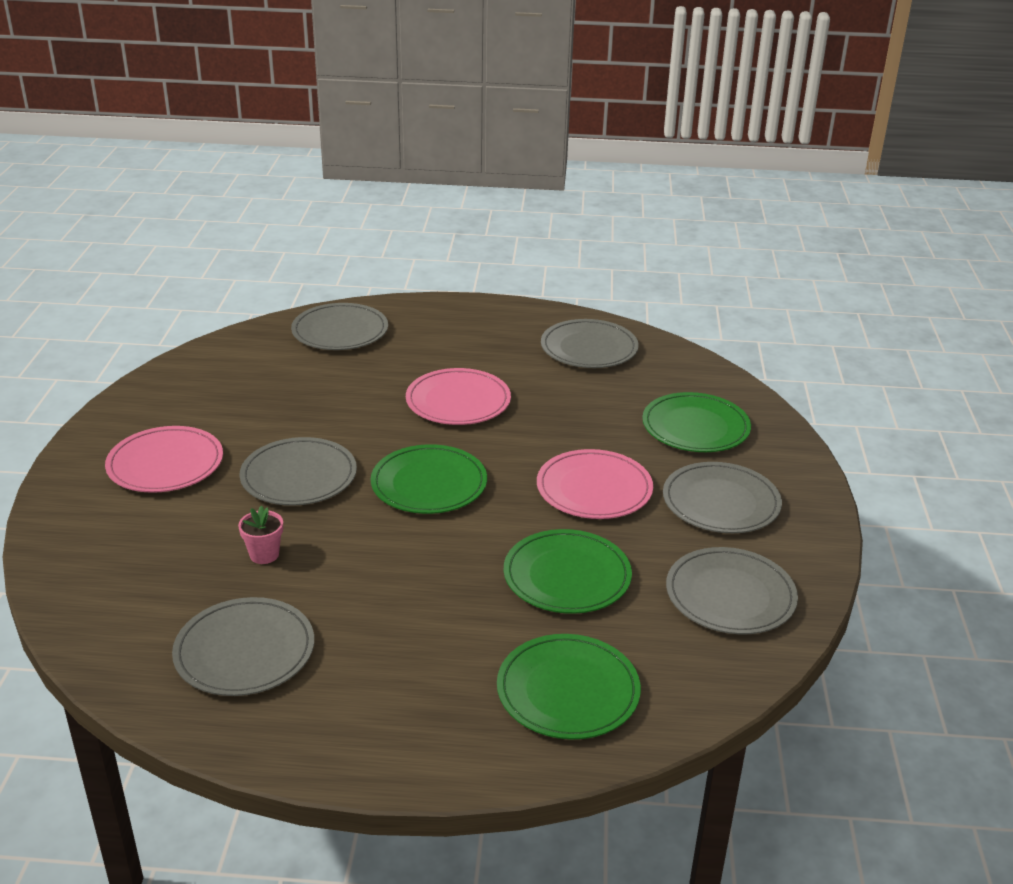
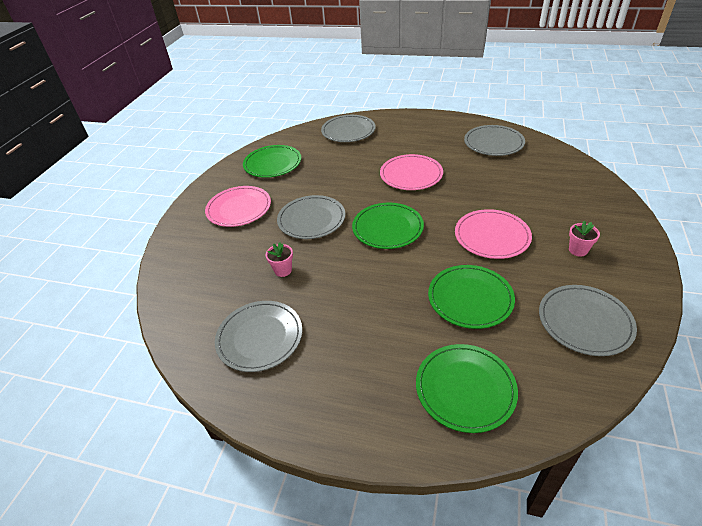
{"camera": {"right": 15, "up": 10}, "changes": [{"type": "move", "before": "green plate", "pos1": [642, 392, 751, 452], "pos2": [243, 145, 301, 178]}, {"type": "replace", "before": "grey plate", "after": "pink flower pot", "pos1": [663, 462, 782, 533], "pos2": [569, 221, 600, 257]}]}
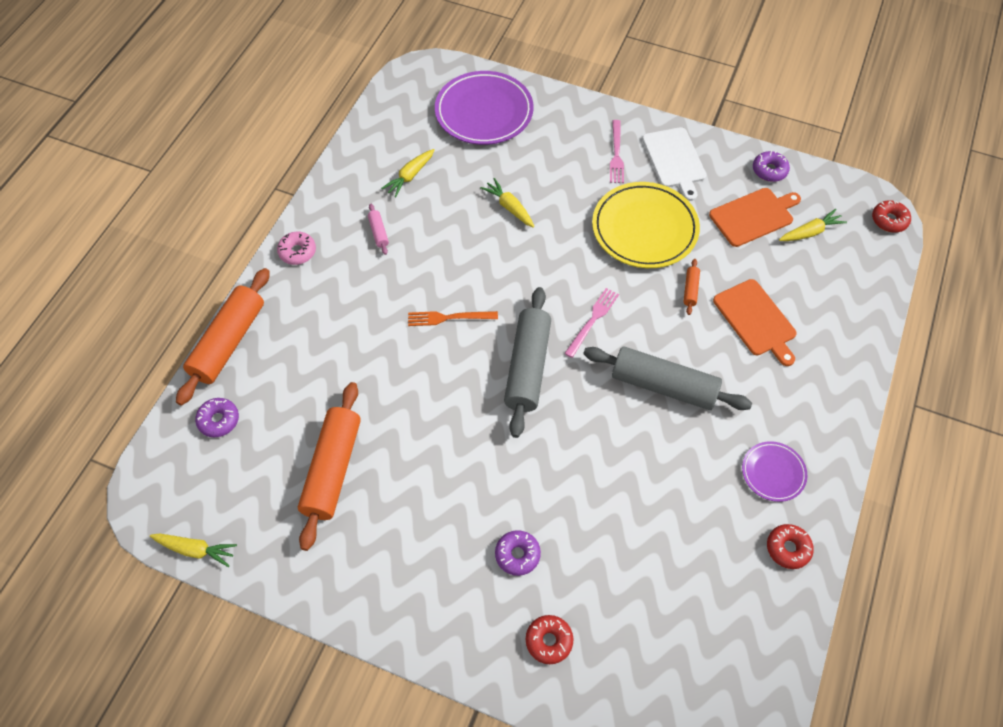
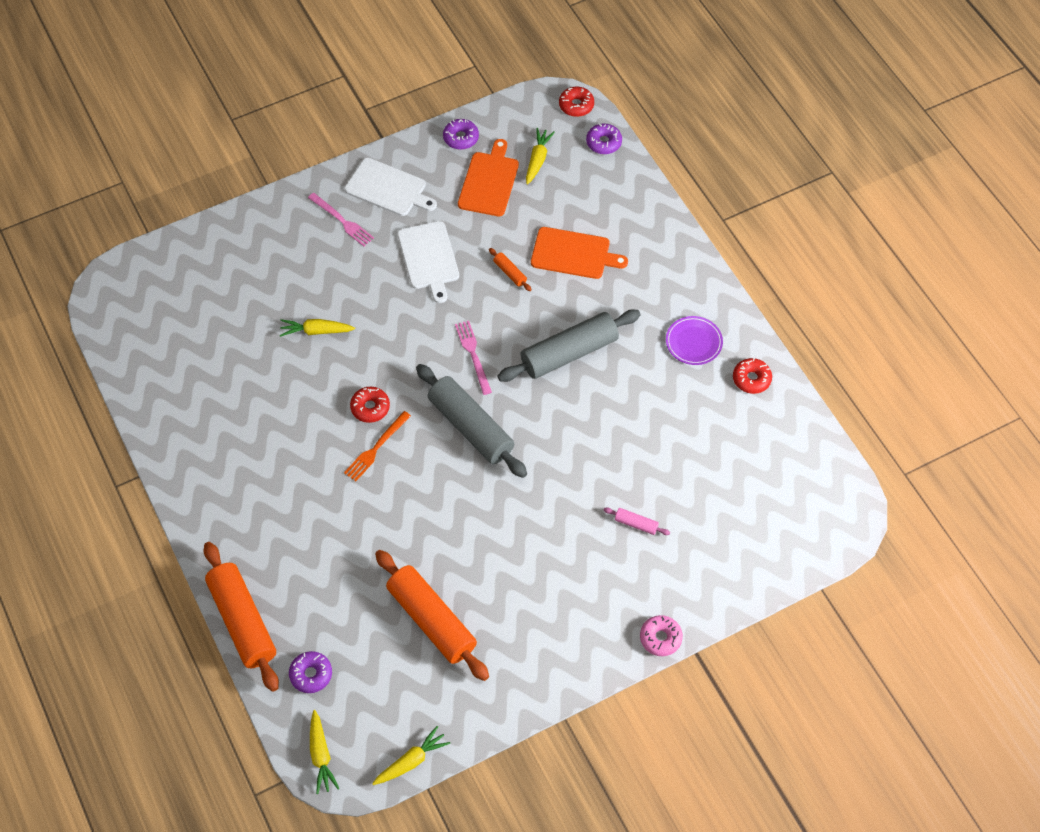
{"camera": {"right": -50, "up": 0}, "changes": [{"type": "delete", "before": "purple plate", "pos1": [435, 71, 534, 145]}, {"type": "move", "before": "pink donut", "pos1": [277, 232, 316, 265], "pos2": [640, 615, 683, 656]}, {"type": "move", "before": "pink rolling pin", "pos1": [368, 204, 389, 255], "pos2": [604, 507, 670, 535]}, {"type": "move", "before": "yellow carrot", "pos1": [381, 149, 435, 197], "pos2": [310, 710, 340, 794]}, {"type": "move", "before": "purple donut", "pos1": [495, 530, 541, 576], "pos2": [586, 123, 622, 154]}, {"type": "move", "before": "red donut", "pos1": [526, 615, 573, 664], "pos2": [350, 387, 390, 423]}, {"type": "replace", "before": "yellow plate", "after": "white cutting board", "pos1": [592, 182, 700, 268], "pos2": [397, 221, 459, 303]}]}
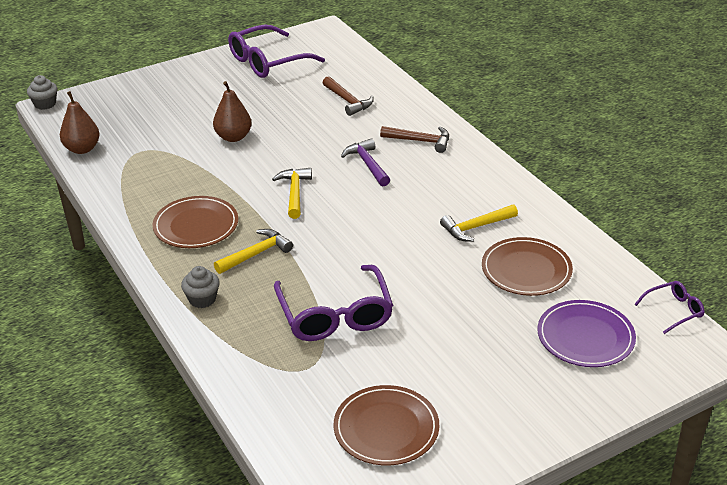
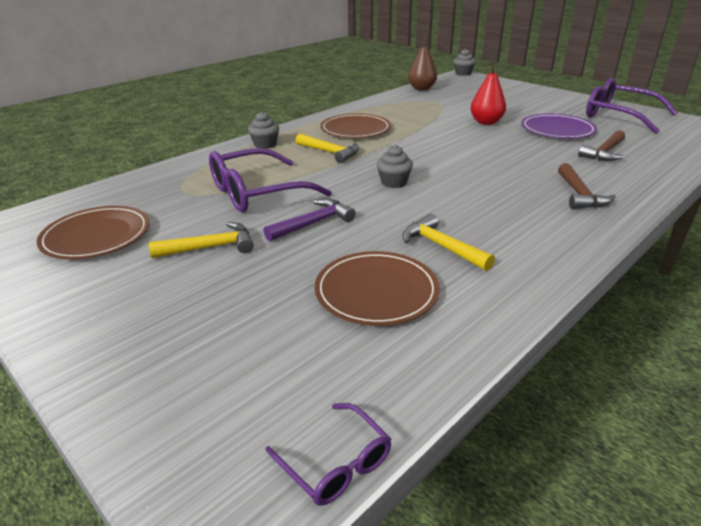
{"camera": {"right": 75, "up": -5}, "changes": [{"type": "insert", "after": "grey cupcake", "pos2": [376, 145, 413, 188]}, {"type": "move", "before": "yellow hammer", "pos1": [272, 168, 312, 219], "pos2": [149, 222, 254, 258]}, {"type": "move", "before": "purple hammer", "pos1": [341, 138, 390, 186], "pos2": [264, 199, 356, 242]}, {"type": "move", "before": "purple plate", "pos1": [537, 300, 636, 367], "pos2": [521, 114, 597, 139]}, {"type": "recolor", "before": "brown pear", "after": "red pear", "pos1": [213, 81, 252, 142], "pos2": [470, 62, 506, 125]}]}
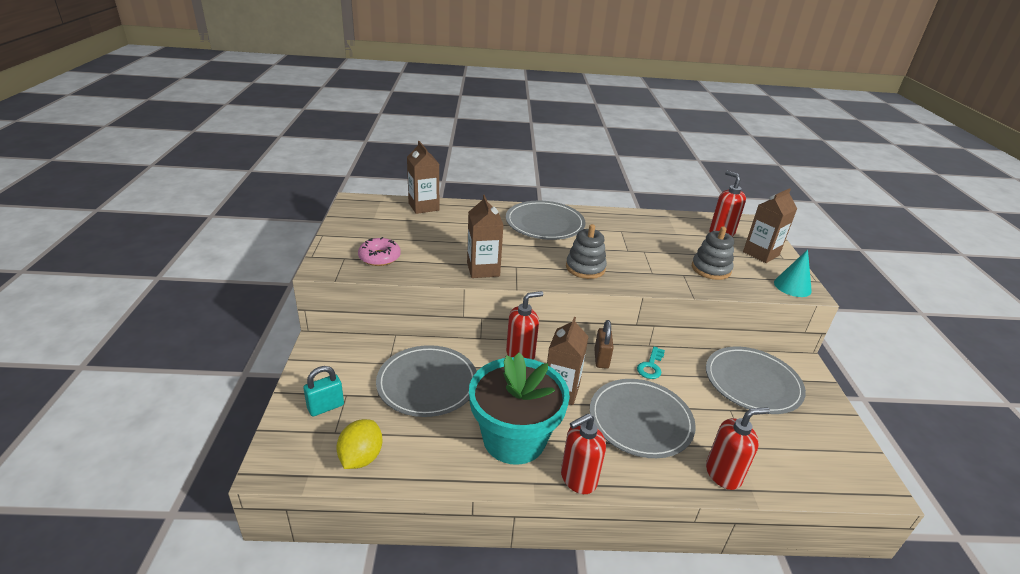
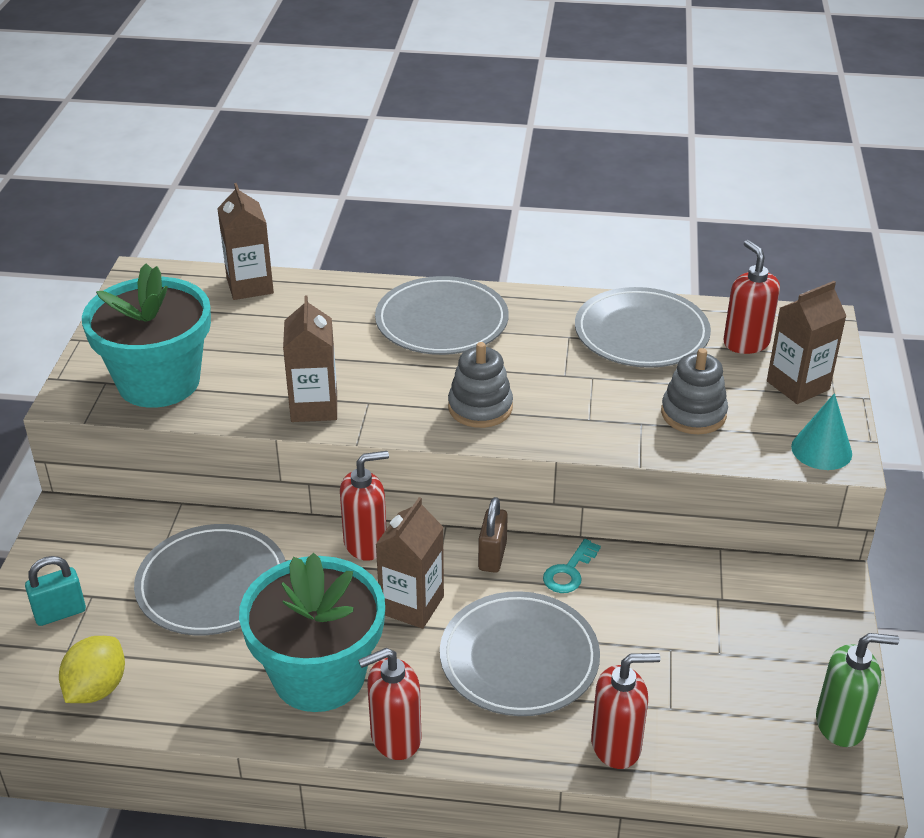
{"camera": {"right": 10, "up": 5}, "changes": [{"type": "insert", "after": "green soap dispenser", "pos2": [816, 633, 899, 747]}, {"type": "move", "before": "grey plate", "pos1": [706, 347, 806, 414], "pos2": [575, 287, 711, 368]}, {"type": "replace", "before": "pink donut", "after": "turquoise flower pot", "pos1": [358, 237, 401, 266], "pos2": [82, 263, 211, 408]}]}
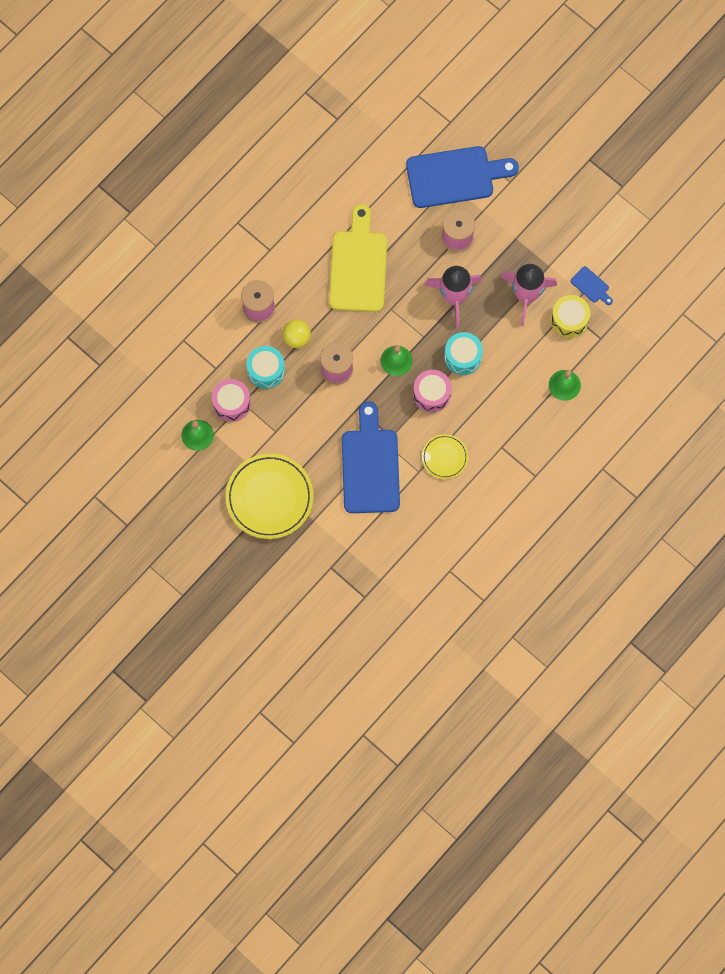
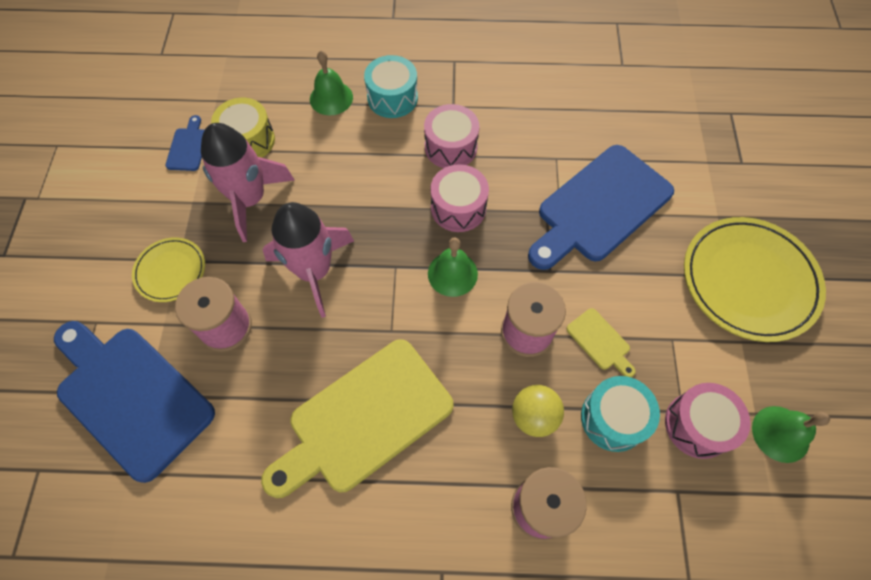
{"camera": {"right": -130, "up": -10}, "changes": [{"type": "insert", "after": "pink drum", "pos2": [424, 104, 479, 168]}, {"type": "insert", "after": "yellow cutting board", "pos2": [567, 308, 636, 377]}, {"type": "move", "before": "yellow plate", "pos1": [422, 434, 468, 479], "pos2": [132, 237, 205, 302]}, {"type": "move", "before": "turquoise drum", "pos1": [444, 332, 483, 375], "pos2": [364, 55, 418, 118]}]}
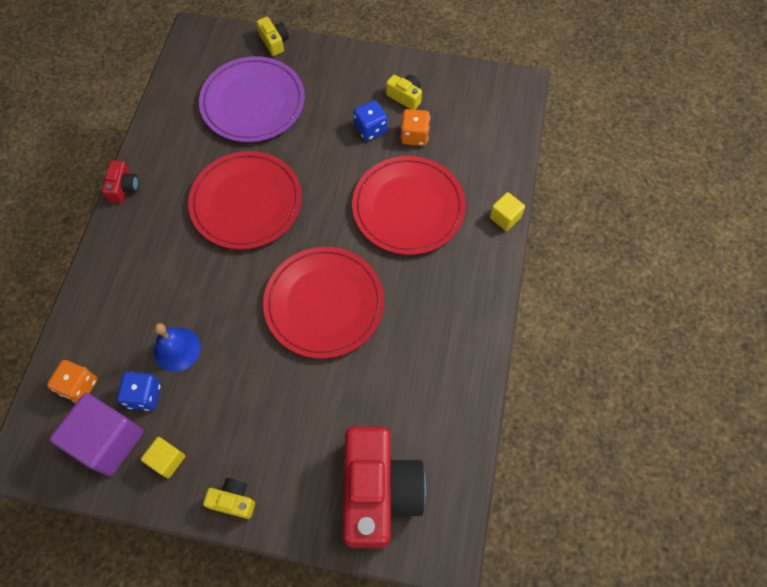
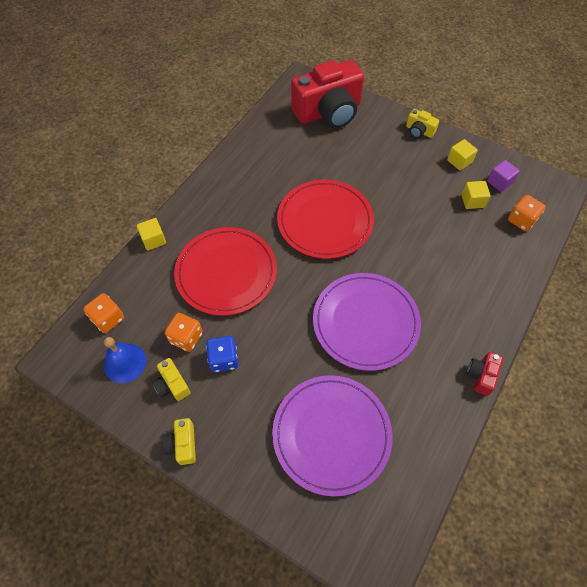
{"camera": {"right": -160, "up": -5}, "changes": [{"type": "insert", "after": "orange dice", "pos2": [83, 293, 124, 333]}, {"type": "move", "before": "blue bell", "pos1": [154, 323, 201, 372], "pos2": [104, 337, 146, 383]}, {"type": "move", "before": "yellow camera", "pos1": [256, 17, 289, 56], "pos2": [162, 418, 196, 465]}, {"type": "replace", "before": "blue dice", "after": "yellow cube", "pos1": [117, 372, 161, 411], "pos2": [461, 181, 491, 209]}, {"type": "recolor", "before": "red plate", "after": "purple plate", "pos1": [188, 151, 302, 250], "pos2": [313, 273, 421, 371]}, {"type": "rotate", "before": "red camera", "pos1": [343, 427, 426, 548], "pos2": [291, 60, 364, 128], "turn": -135}, {"type": "resize", "before": "purple cube", "pos1": [50, 393, 143, 476], "pos2": [487, 160, 520, 192], "scale": 0.51}]}
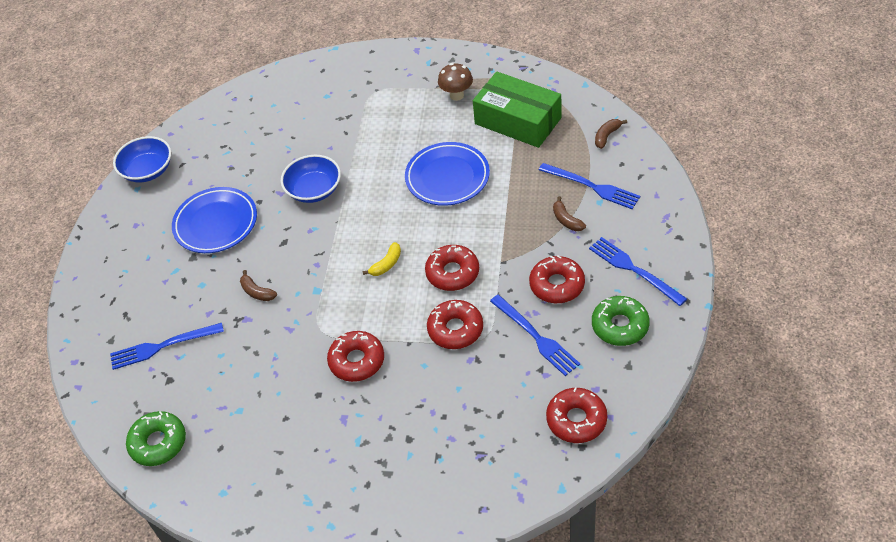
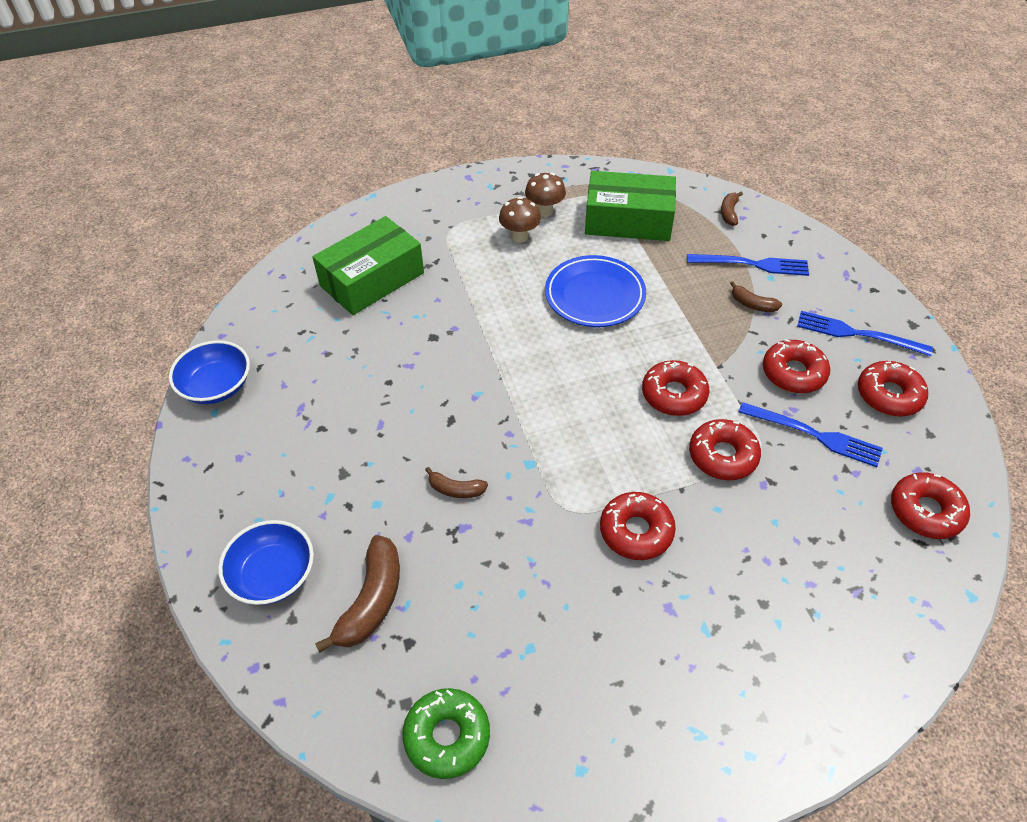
{"camera": {"right": -30, "up": 0}, "changes": [{"type": "delete", "before": "blue plate", "pos1": [172, 187, 257, 253]}, {"type": "delete", "before": "yellow banana", "pos1": [363, 242, 401, 276]}, {"type": "insert", "after": "green box", "pos2": [312, 216, 424, 315]}, {"type": "insert", "after": "brown mushroom", "pos2": [499, 197, 541, 243]}, {"type": "move", "before": "blue bowl", "pos1": [281, 155, 341, 203], "pos2": [218, 520, 314, 605]}, {"type": "replace", "before": "blue fork", "after": "brown banana", "pos1": [110, 323, 224, 370], "pos2": [315, 535, 400, 653]}, {"type": "recolor", "before": "green donut", "after": "red donut", "pos1": [592, 296, 650, 346], "pos2": [858, 361, 928, 417]}]}
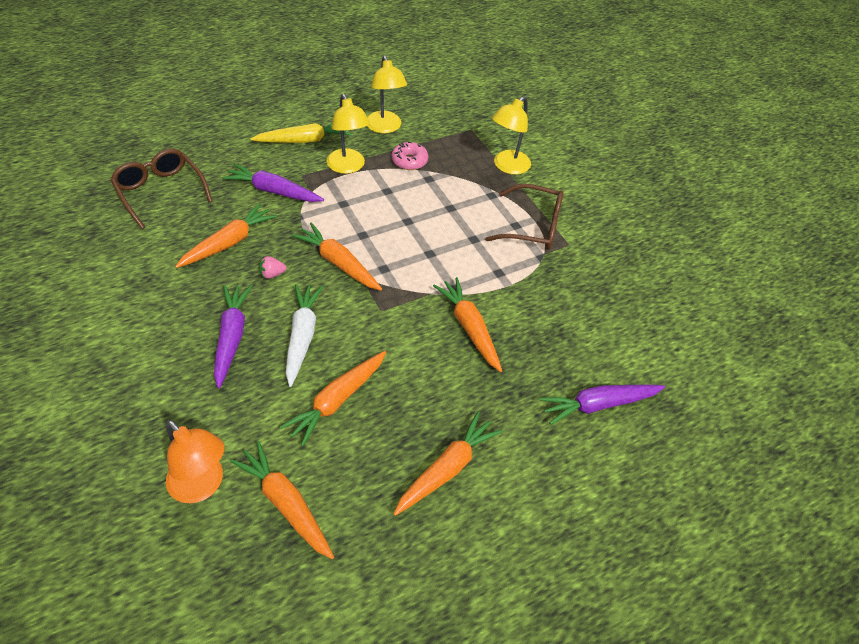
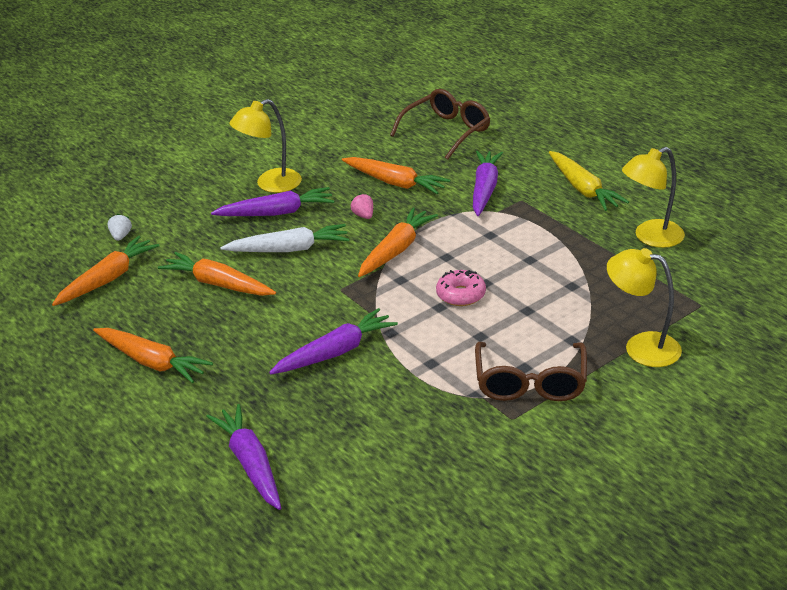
{"camera": {"right": 85, "up": -15}, "changes": [{"type": "move", "before": "yellow lamp", "pos1": [326, 94, 370, 174], "pos2": [229, 99, 302, 193]}, {"type": "move", "before": "pink donut", "pos1": [392, 142, 428, 170], "pos2": [436, 270, 486, 306]}, {"type": "replace", "before": "orange lamp", "after": "white strawberry", "pos1": [166, 420, 224, 503], "pos2": [108, 214, 132, 241]}, {"type": "recolor", "before": "orange carrot", "after": "purple carrot", "pos1": [433, 277, 502, 372], "pos2": [269, 308, 398, 375]}]}
